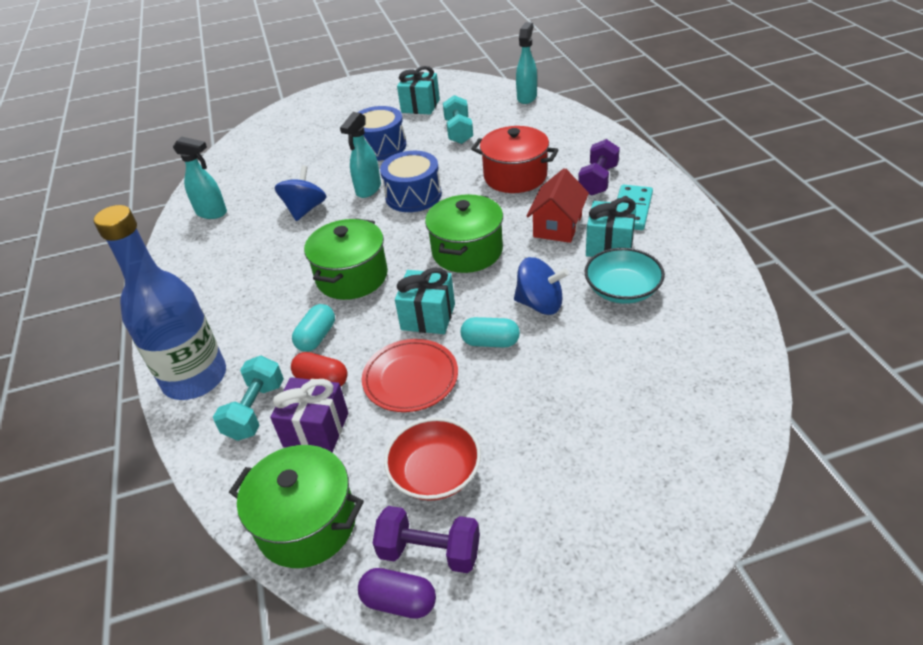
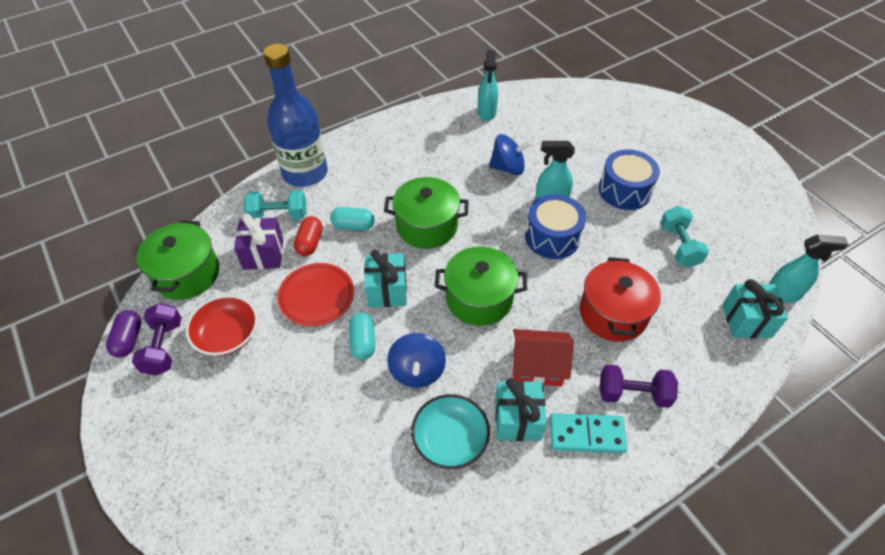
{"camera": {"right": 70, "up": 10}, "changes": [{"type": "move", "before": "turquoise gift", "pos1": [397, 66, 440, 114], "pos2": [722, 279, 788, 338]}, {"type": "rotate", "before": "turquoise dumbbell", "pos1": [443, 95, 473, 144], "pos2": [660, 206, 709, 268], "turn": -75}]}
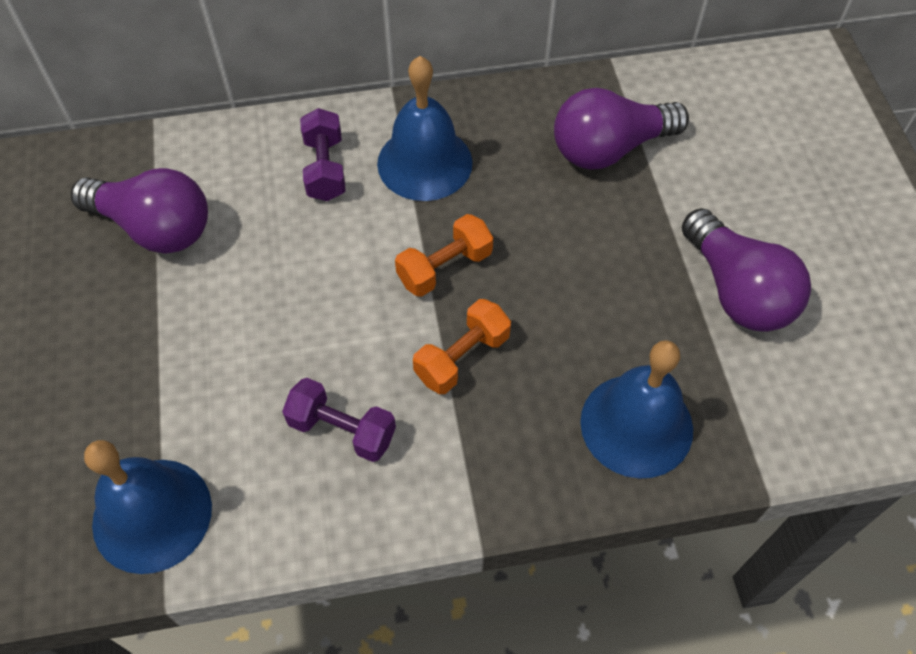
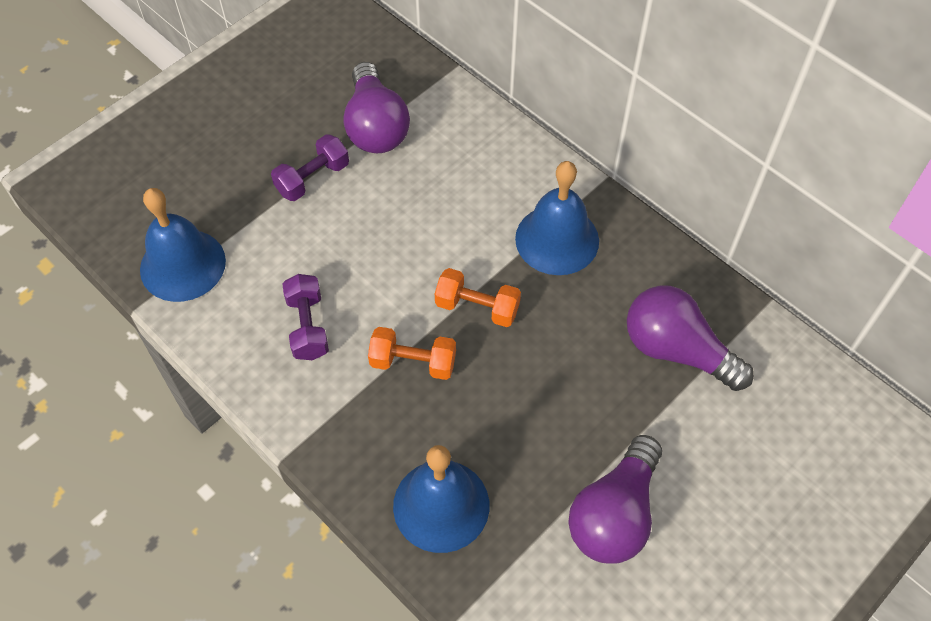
{"camera": {"right": 55, "up": 0}, "changes": [{"type": "move", "before": "purple dumbbell", "pos1": [300, 108, 346, 201], "pos2": [271, 134, 349, 201]}]}
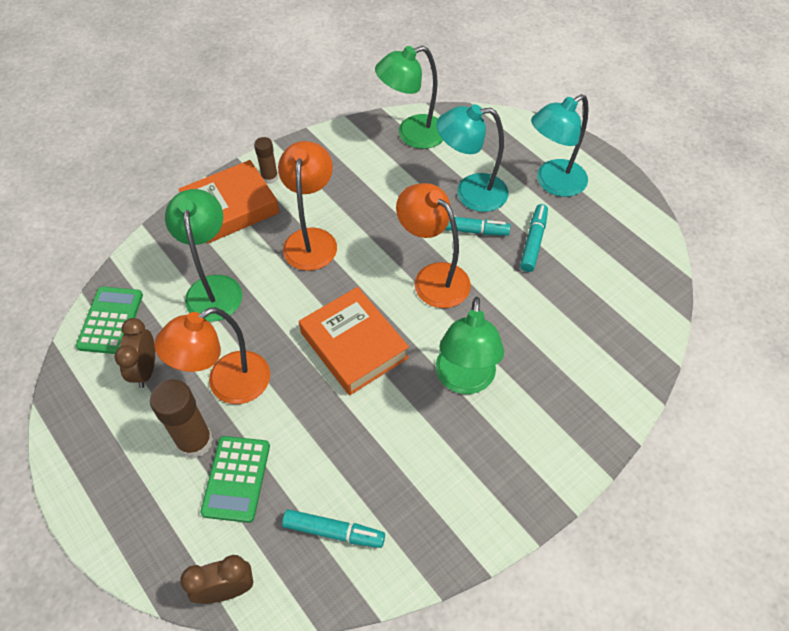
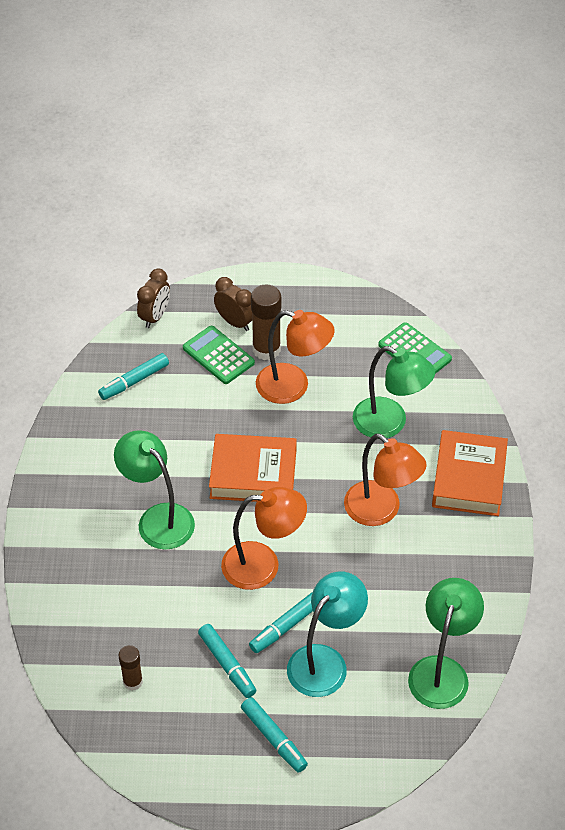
{"camera": {"right": 130, "up": -5}, "changes": [{"type": "move", "before": "brown clock", "pos1": [114, 318, 155, 388], "pos2": [214, 277, 252, 331]}, {"type": "move", "before": "brown glue stick", "pos1": [254, 137, 278, 184], "pos2": [119, 645, 143, 691]}, {"type": "replace", "before": "turquoise lamp", "after": "turquoise marker", "pos1": [531, 94, 589, 197], "pos2": [241, 697, 308, 773]}, {"type": "rotate", "before": "orange lamp", "pos1": [154, 307, 270, 404], "pos2": [256, 310, 334, 404], "turn": 105}]}
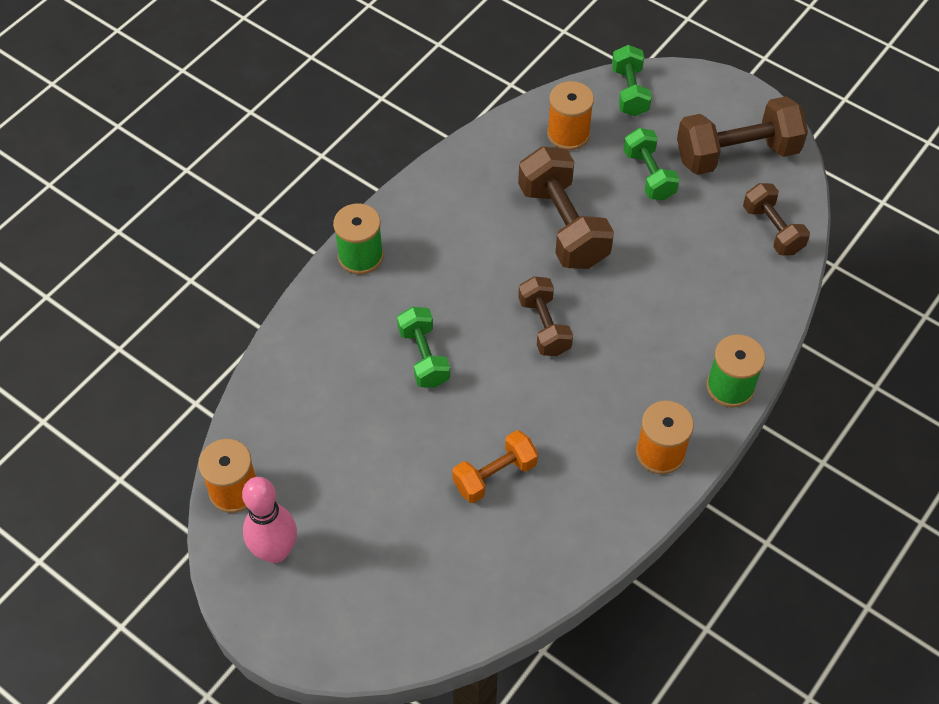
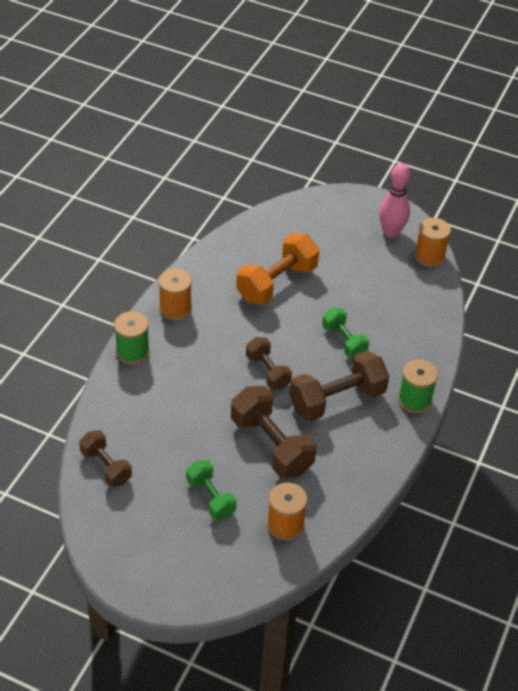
{"camera": {"right": 165, "up": -10}, "changes": [{"type": "delete", "before": "green dumbbell", "pos1": [612, 45, 652, 116]}, {"type": "move", "before": "brown dumbbell", "pos1": [677, 96, 808, 175], "pos2": [289, 351, 389, 421]}, {"type": "resize", "before": "orange dumbbell", "pos1": [452, 430, 538, 503], "pos2": [236, 233, 319, 305], "scale": 1.65}]}
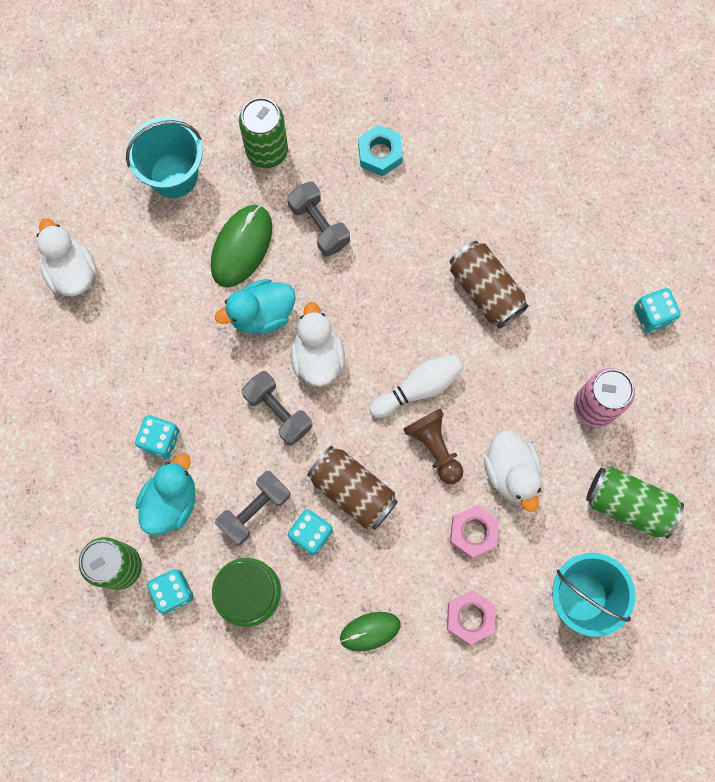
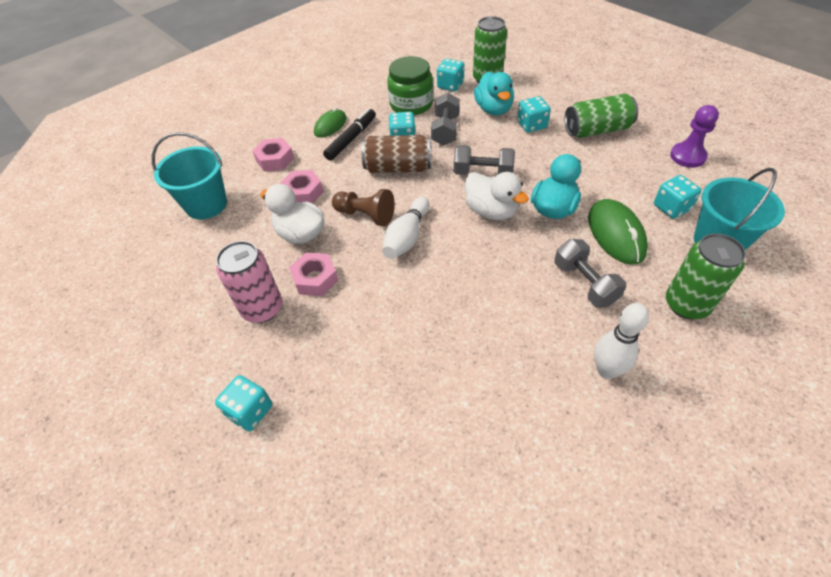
{"camera": {"right": 145, "up": -25}, "changes": [{"type": "delete", "before": "brown can", "pos1": [450, 241, 529, 329]}, {"type": "insert", "after": "pink nut", "pos2": [289, 253, 338, 296]}, {"type": "insert", "after": "black marker", "pos2": [323, 109, 376, 161]}, {"type": "insert", "after": "turquoise dice", "pos2": [654, 175, 701, 219]}, {"type": "move", "before": "green can", "pos1": [586, 467, 684, 539], "pos2": [564, 94, 638, 138]}, {"type": "replace", "before": "white duck", "after": "purple pawn", "pos1": [37, 218, 97, 296], "pos2": [670, 105, 719, 168]}, {"type": "replace", "before": "turquoise nut", "after": "white bowling pin", "pos1": [358, 125, 403, 176], "pos2": [594, 303, 649, 379]}, {"type": "rotate", "before": "grey dumbbell", "pos1": [287, 181, 350, 256], "pos2": [554, 239, 626, 308], "turn": 45}]}
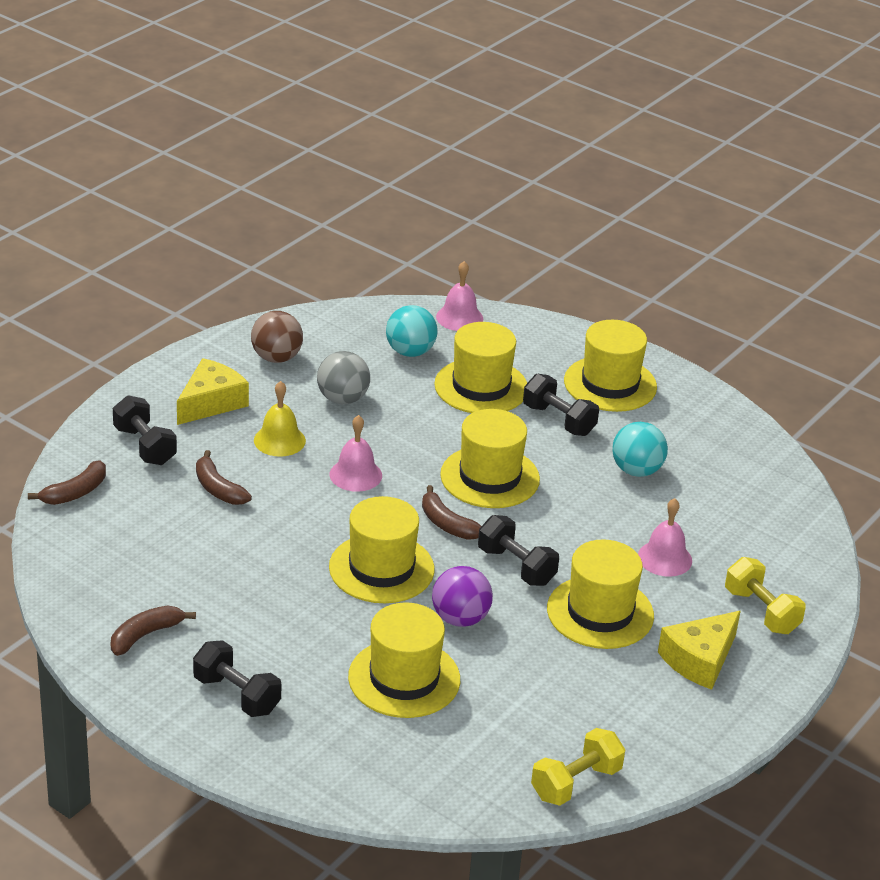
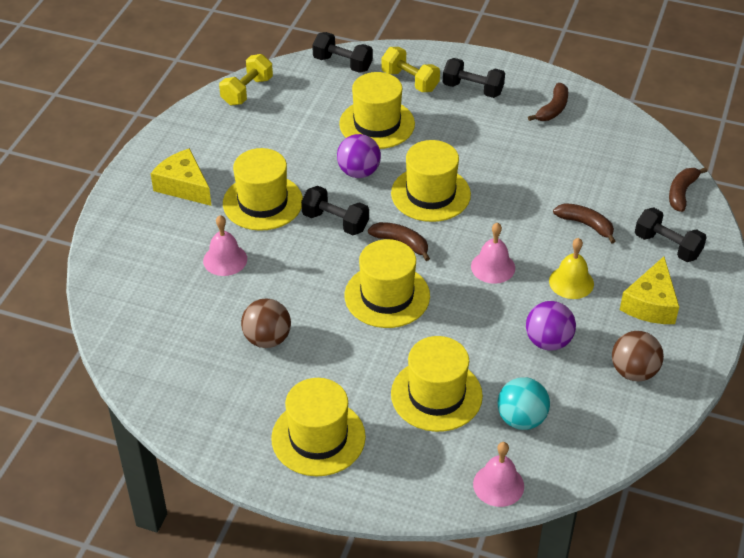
{"camera": {"right": 165, "up": 10}, "changes": [{"type": "move", "before": "black dumbbell", "pos1": [523, 374, 599, 436], "pos2": [312, 32, 373, 73]}, {"type": "move", "before": "yellow dumbbell", "pos1": [725, 557, 806, 634], "pos2": [382, 47, 440, 92]}, {"type": "recolor", "before": "grey ball", "after": "purple ball", "pos1": [317, 351, 370, 404], "pos2": [526, 301, 576, 351]}, {"type": "recolor", "before": "turquoise ball", "after": "brown ball", "pos1": [612, 422, 668, 477], "pos2": [241, 299, 291, 348]}, {"type": "rotate", "before": "yellow cheese", "pos1": [658, 611, 741, 690], "pos2": [151, 148, 212, 206], "turn": -75}]}
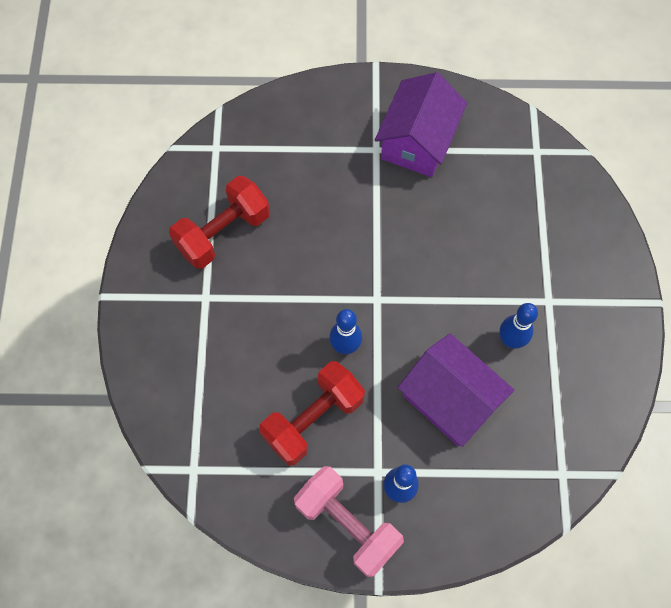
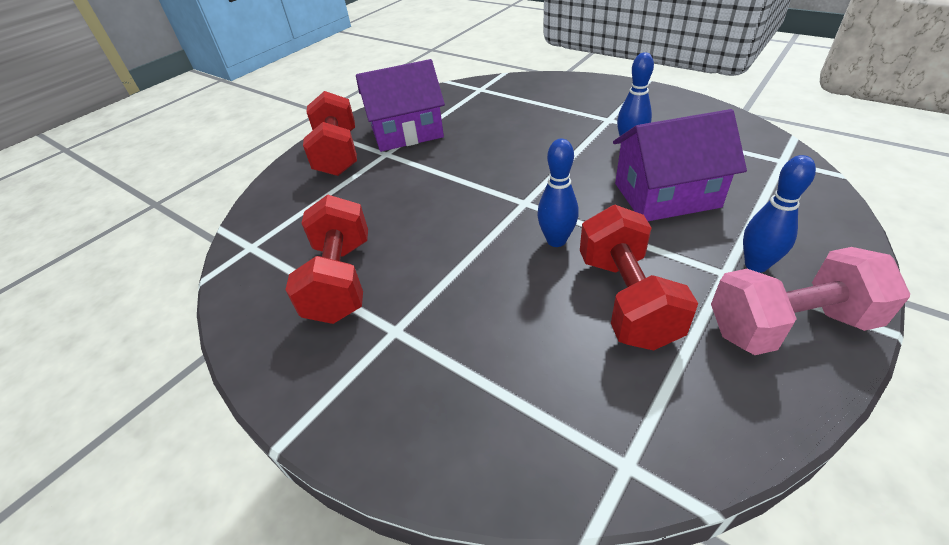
{"camera": {"right": -50, "up": -25}, "changes": [{"type": "insert", "after": "red dumbbell", "pos2": [303, 91, 357, 176]}, {"type": "rotate", "before": "purple house", "pos1": [375, 72, 467, 177], "pos2": [356, 59, 445, 152], "turn": -75}]}
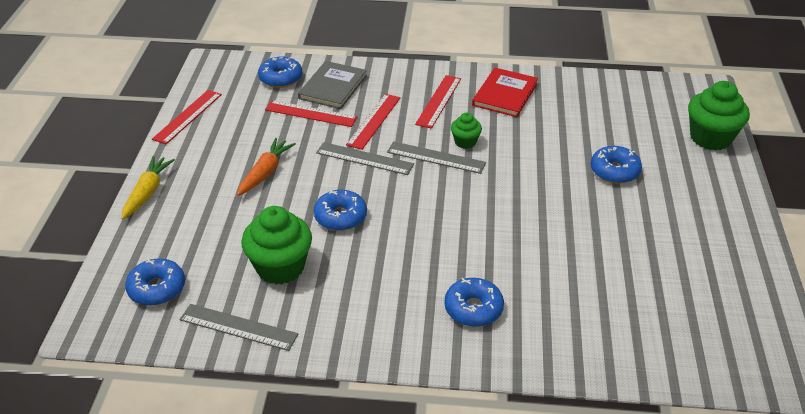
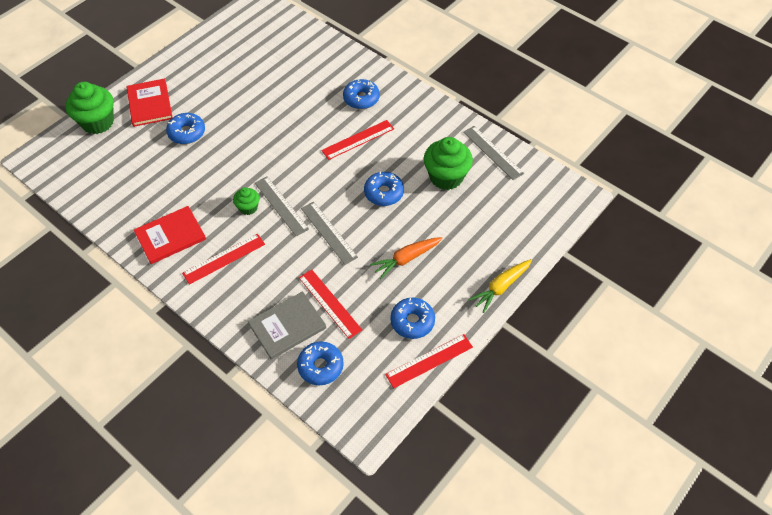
{"camera": {"right": -145, "up": 15}, "changes": [{"type": "insert", "after": "red book", "pos2": [127, 79, 173, 127]}, {"type": "move", "before": "blue donut", "pos1": [125, 258, 185, 306], "pos2": [390, 298, 435, 339]}, {"type": "move", "before": "red ruler", "pos1": [346, 94, 400, 150], "pos2": [321, 120, 394, 160]}]}
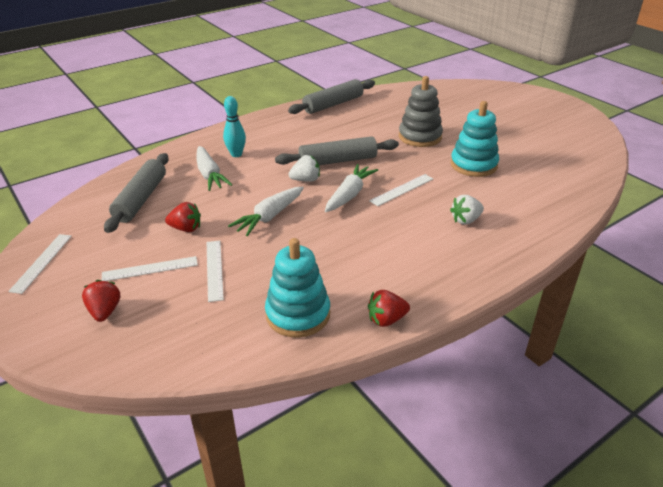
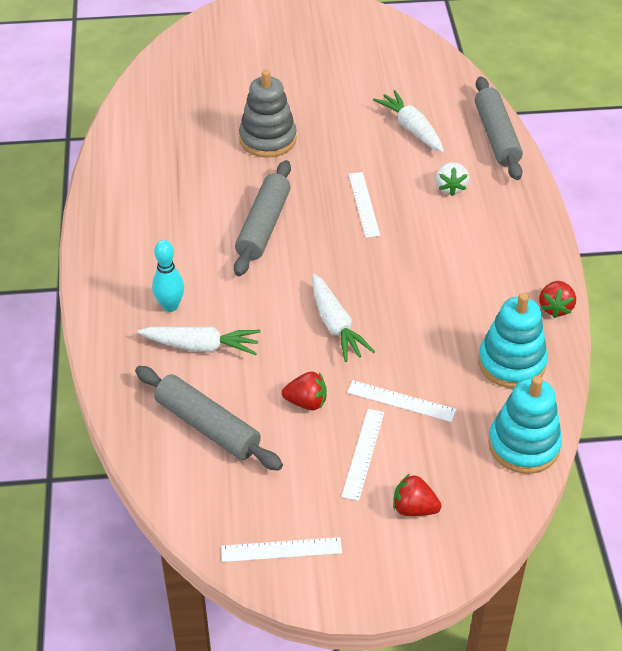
{"camera": {"right": -60, "up": 10}, "changes": [{"type": "delete", "before": "white strawberry", "pos1": [288, 155, 320, 182]}, {"type": "move", "before": "grey rolling pin", "pos1": [288, 79, 375, 114], "pos2": [475, 76, 523, 180]}, {"type": "move", "before": "white carrot", "pos1": [325, 164, 378, 212], "pos2": [373, 90, 444, 152]}, {"type": "move", "before": "turquoise stacking toy", "pos1": [451, 101, 499, 177], "pos2": [488, 376, 562, 474]}, {"type": "rotate", "before": "white ruler", "pos1": [8, 234, 72, 294], "pos2": [221, 537, 342, 562], "turn": -45}, {"type": "rotate", "before": "red strawberry", "pos1": [165, 202, 201, 232], "pos2": [282, 372, 327, 410], "turn": 60}]}
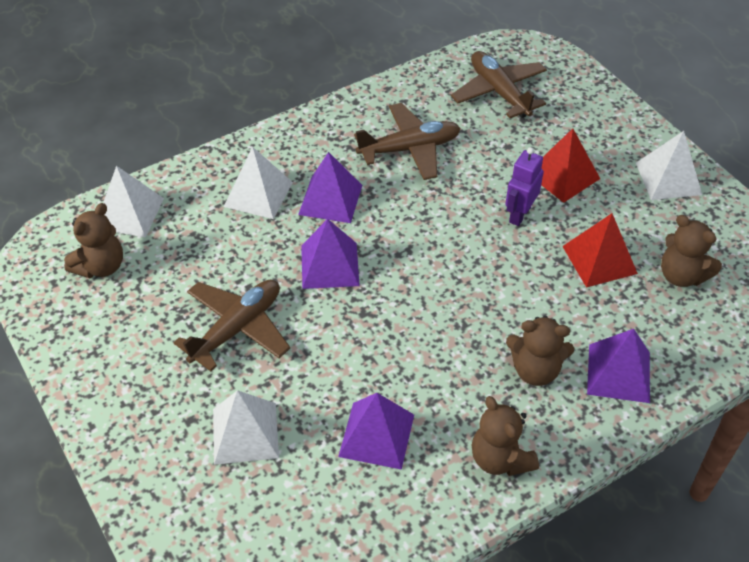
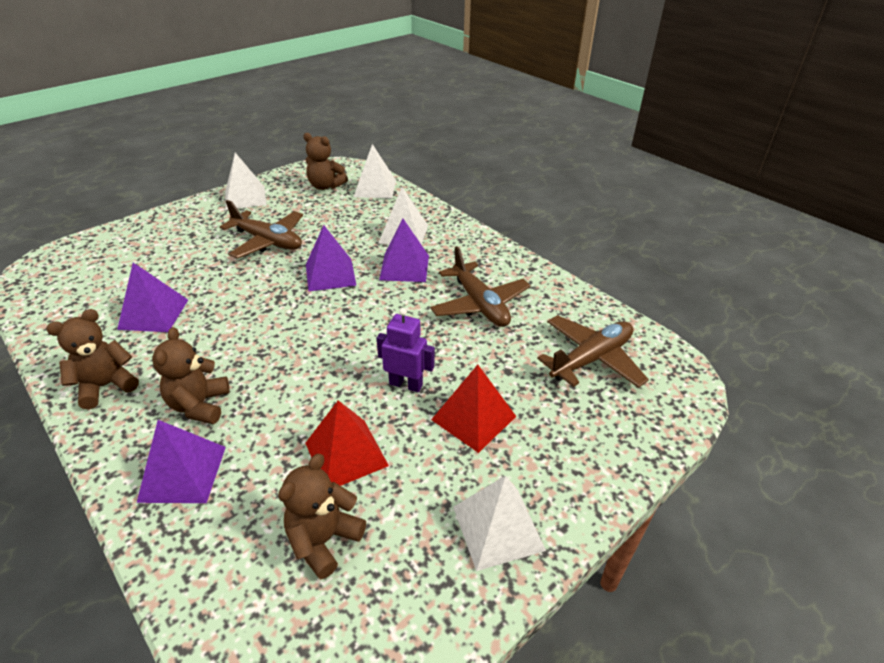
{"camera": {"right": 80, "up": -10}, "changes": [{"type": "move", "before": "white pyramid", "pos1": [213, 390, 279, 465], "pos2": [225, 153, 267, 210]}]}
